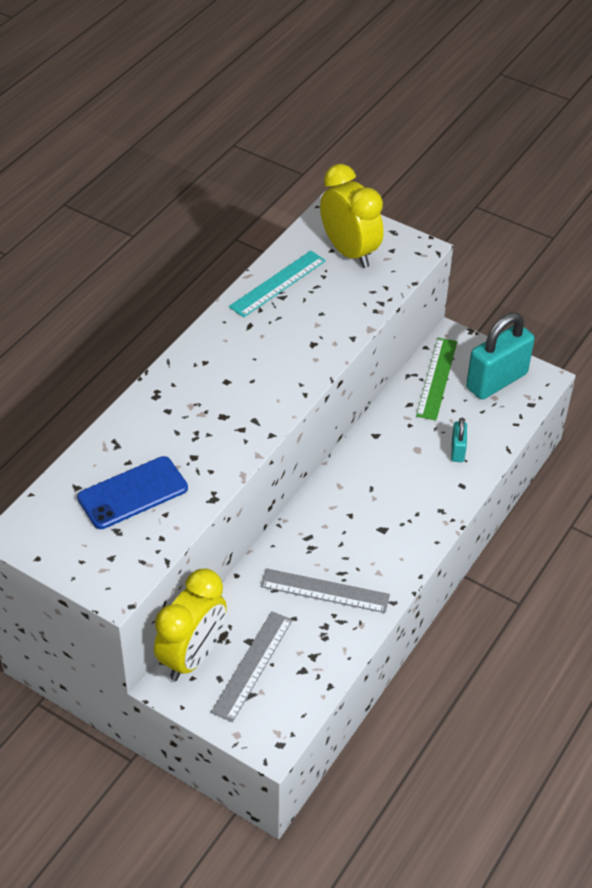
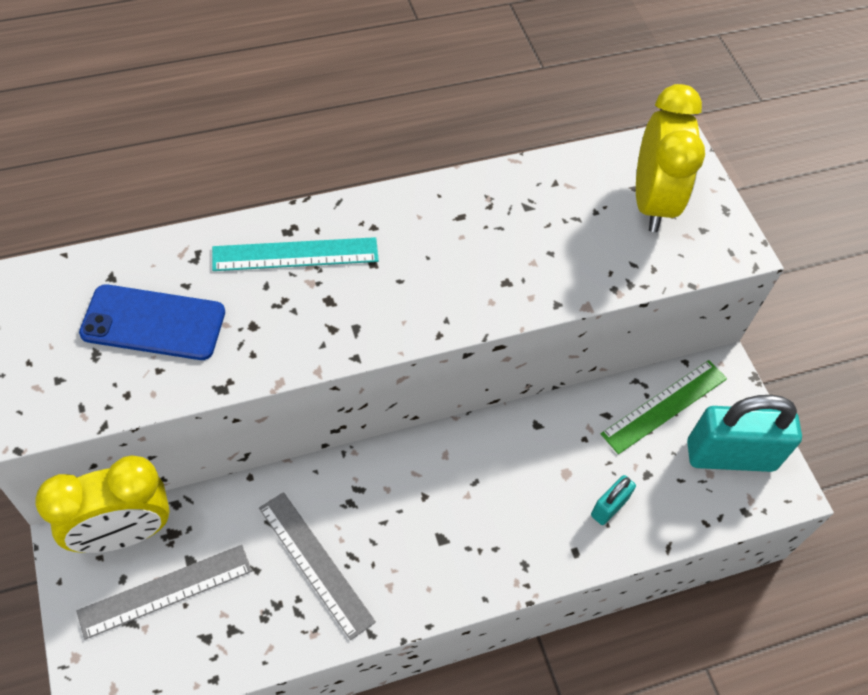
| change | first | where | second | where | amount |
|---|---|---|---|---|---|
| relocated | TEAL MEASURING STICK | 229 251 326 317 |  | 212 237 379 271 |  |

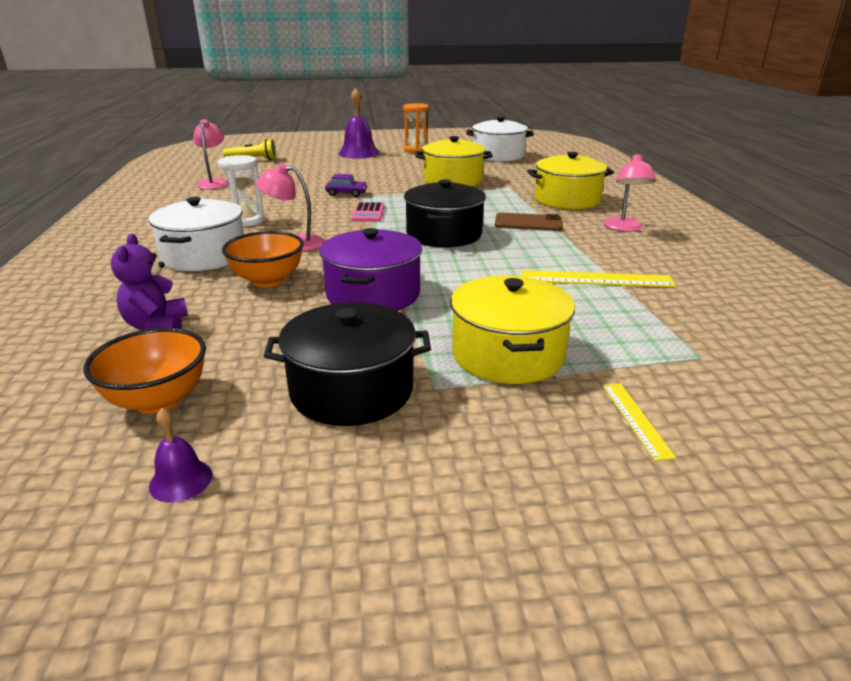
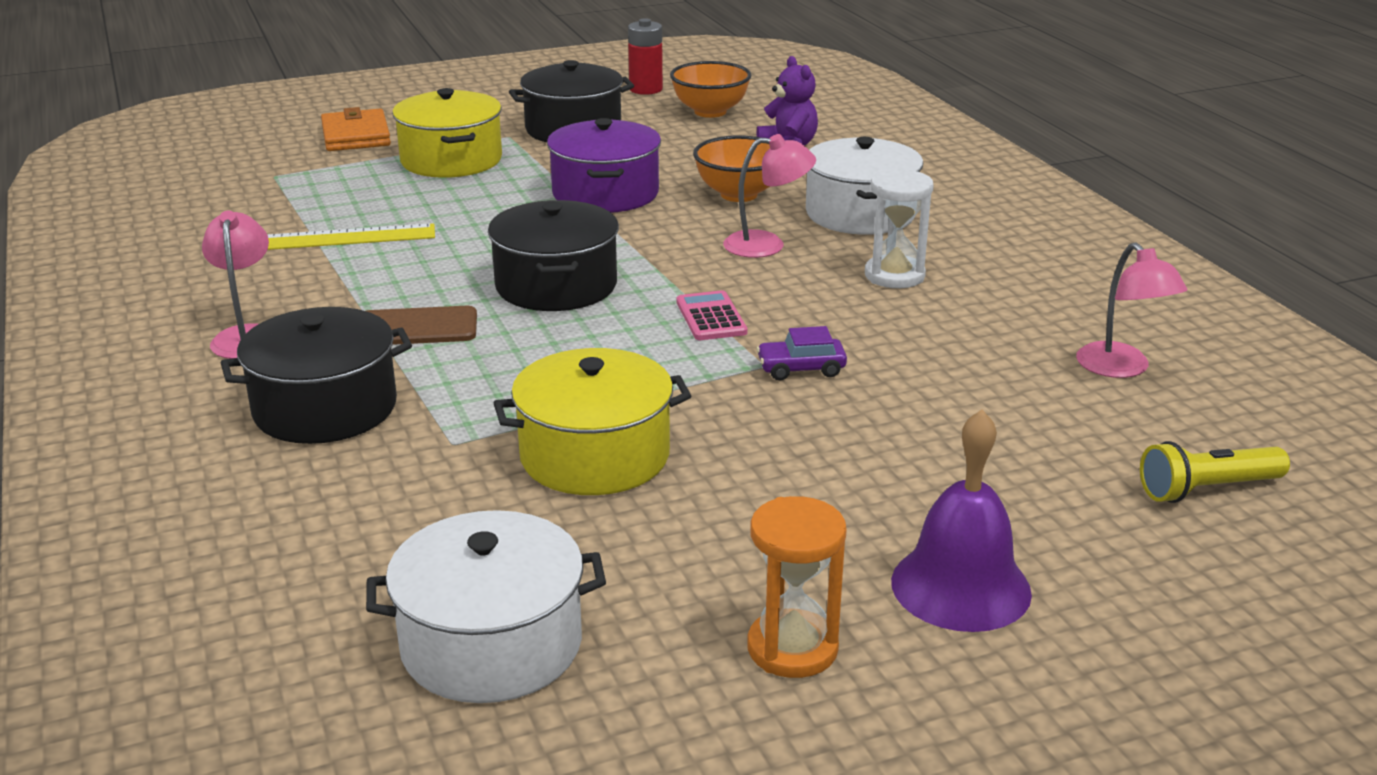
| change | first | where | second | where | amount |
|---|---|---|---|---|---|
| exchanged | ROYAL PURPLE HAND BELL | 149 408 213 502 | CRIMSON BATTERY | 628 19 663 95 |  |
| exchanged | YELLOW MEASURING STICK | 603 383 676 461 | BRIGHT ORANGE BILLFOLD | 321 107 391 151 |  |
| colour | YELLOW STOCKPOT | 527 152 614 209 | BLACK STOCKPOT | 221 307 412 444 |  |

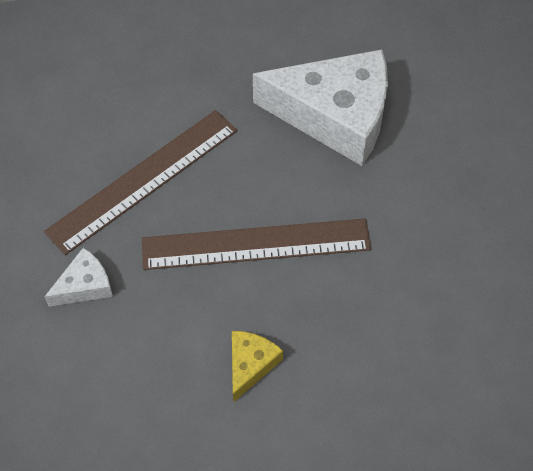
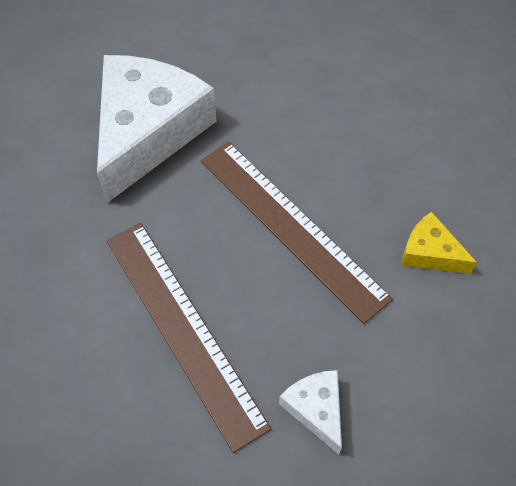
| change | first | where | second | where | amount |
|---|---|---|---|---|---|
| spun | BROWN MEASURING STICK | 142 218 371 270 |  | 201 142 393 324 | 45 degrees counterclockwise |

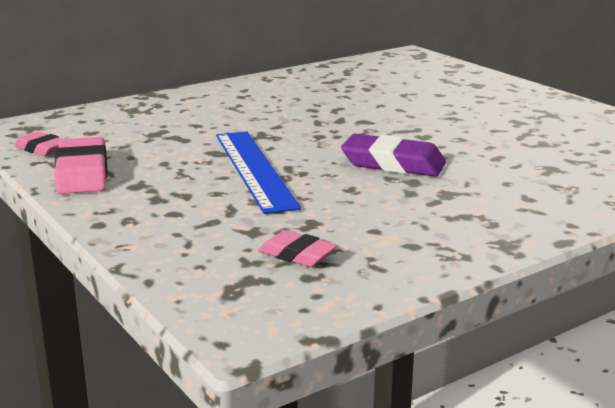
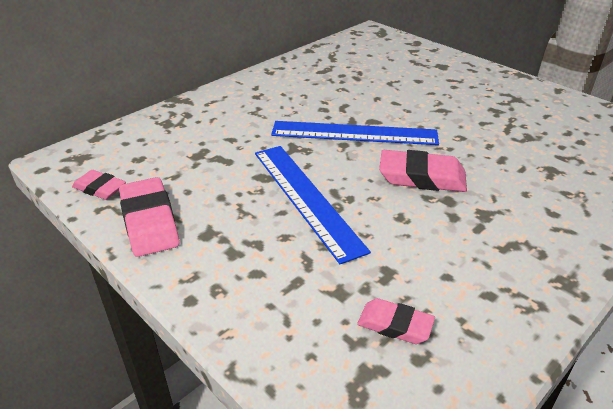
| change | first | where | second | where | amount |
|---|---|---|---|---|---|
| appeared |  |  | COBALT MEASURING STICK | 271 121 439 145 |  |
| colour | ROYAL PURPLE PENCIL ERASER | 341 134 446 177 | ROSY PENCIL ERASER | 379 150 467 192 |  |

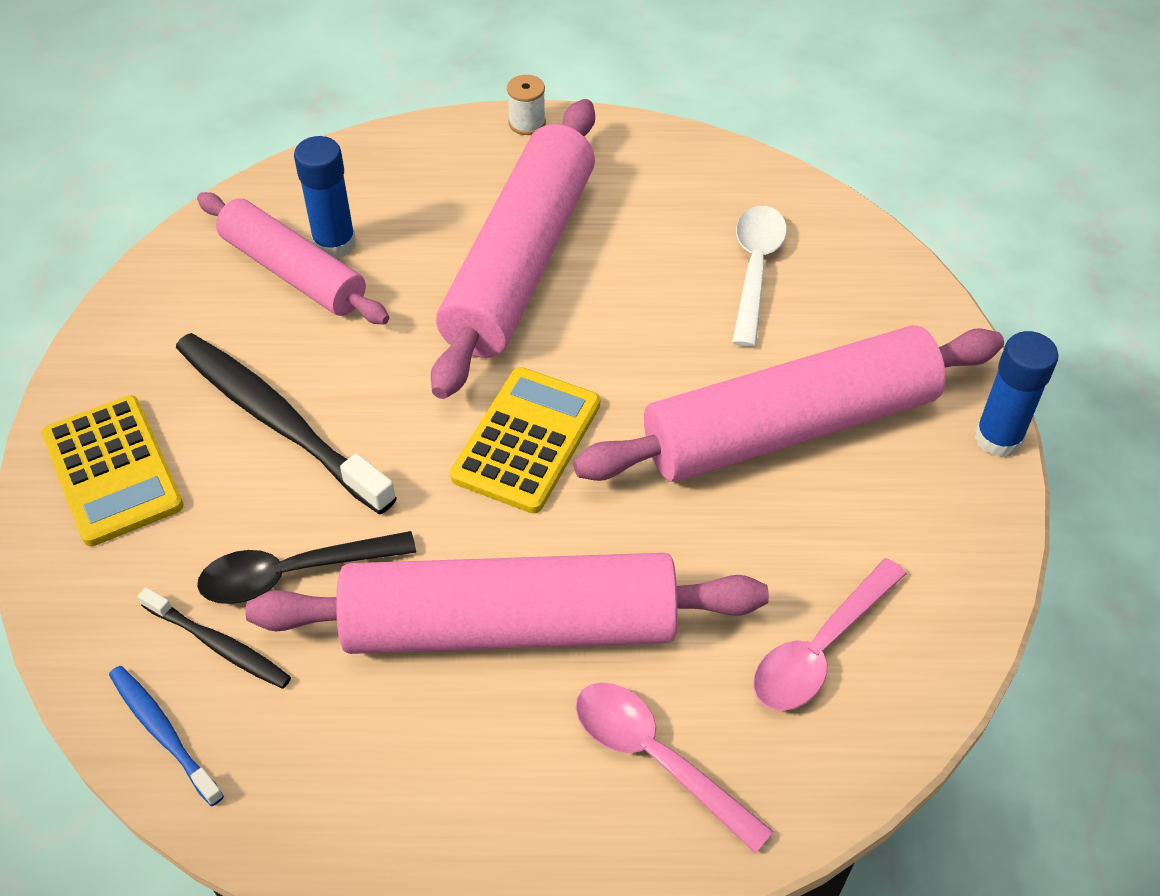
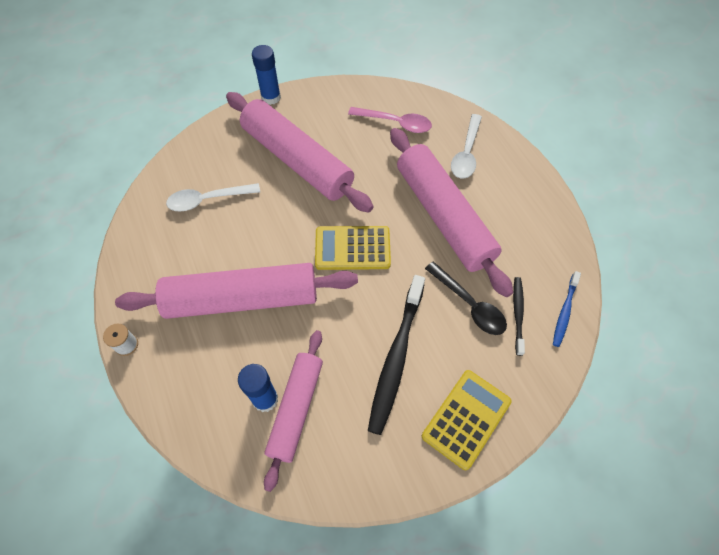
| change | first | where | second | where | amount |
|---|---|---|---|---|---|
| colour | ROSY SPOON | 576 683 774 854 | WHITE SPOON | 451 114 482 179 |  |

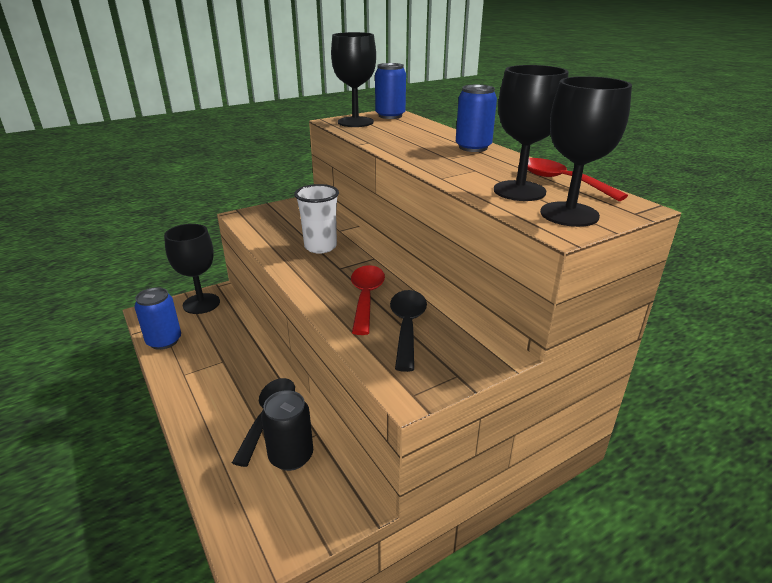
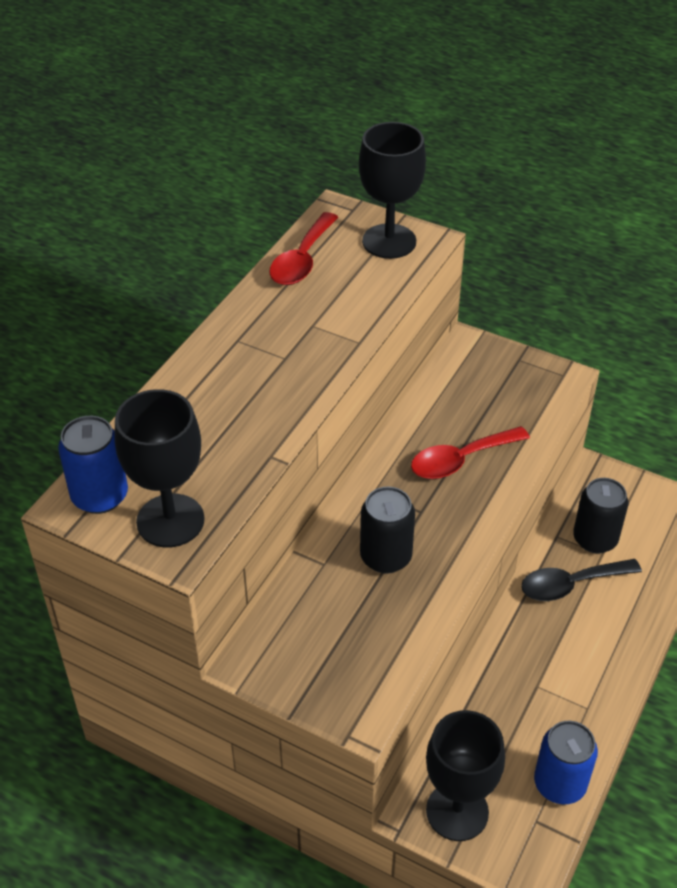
| change | first | where | second | where | amount |
|---|---|---|---|---|---|
| missing | BLACK SPOON | 390 290 427 372 |  |  |  |
| missing | COBALT CAN | 456 85 497 152 |  |  |  |
| missing | BLACK WINE GLASS | 494 65 568 201 |  |  |  |
| exchanged | WHITE TUMBLER | 294 184 339 254 | BLACK CAN | 360 487 415 574 |  |

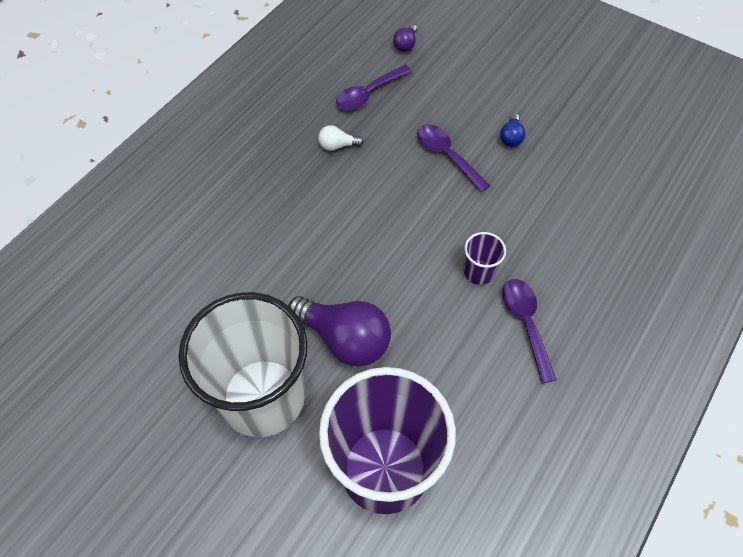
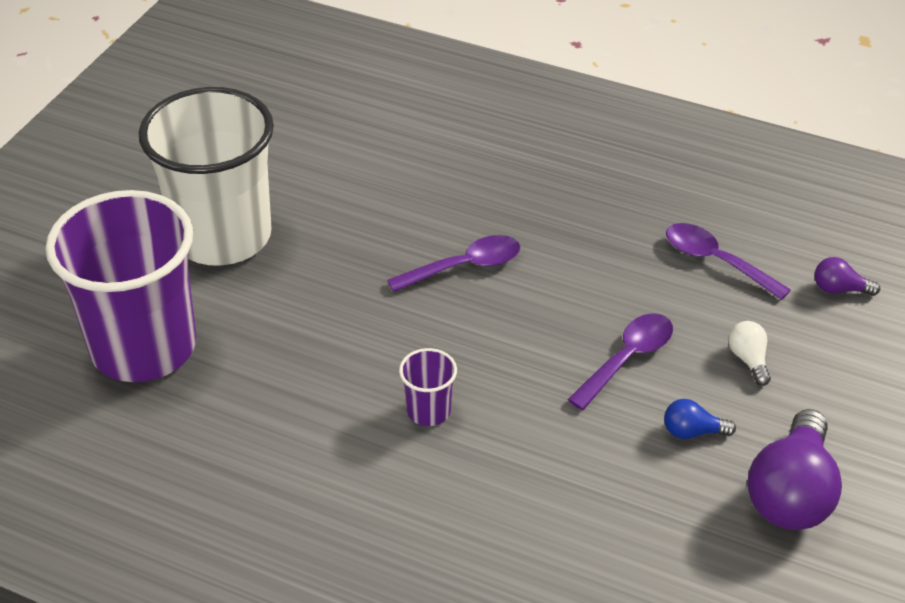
| change | first | where | second | where | amount |
|---|---|---|---|---|---|
| relocated | ROYAL PURPLE LIGHT BULB | 288 296 391 366 |  | 747 409 842 530 |  |
| relocated | WHITE LIGHT BULB | 318 125 364 151 |  | 728 321 771 386 |  |
| relocated | ROYAL PURPLE SPOON | 502 279 557 383 |  | 387 235 520 292 |  |

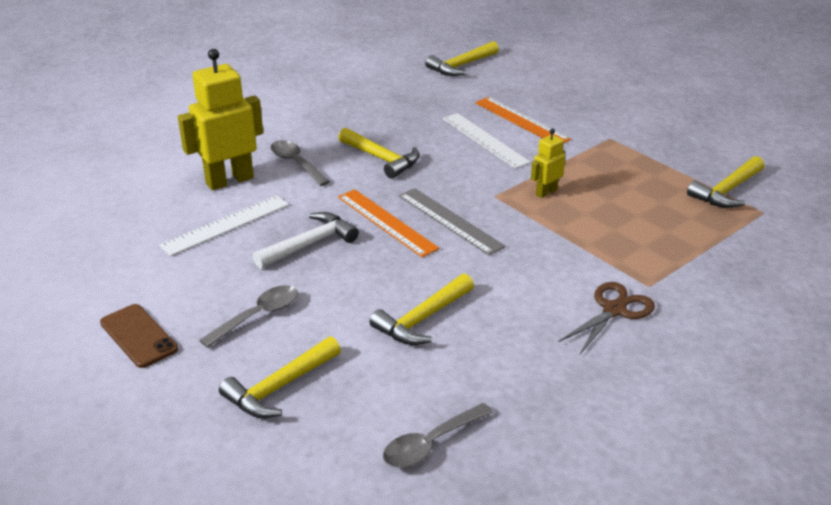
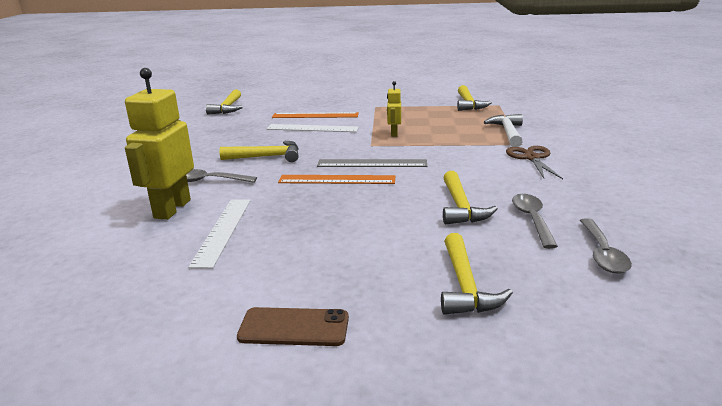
| change | first | where | second | where | amount |
|---|---|---|---|---|---|
| relocated | GREY SPOON | 199 285 298 348 |  | 512 194 558 249 |  |
| relocated | WHITE HAMMER | 253 212 359 269 |  | 484 114 523 147 |  |

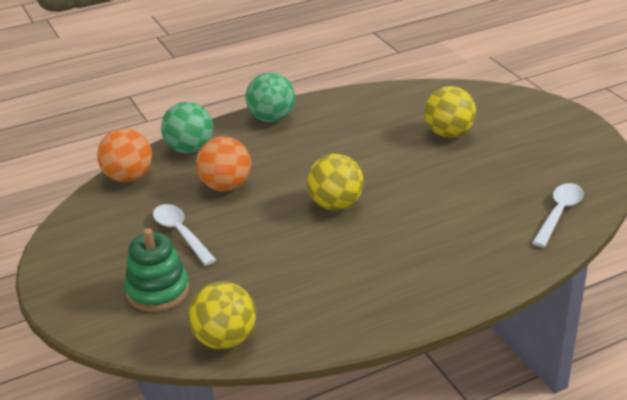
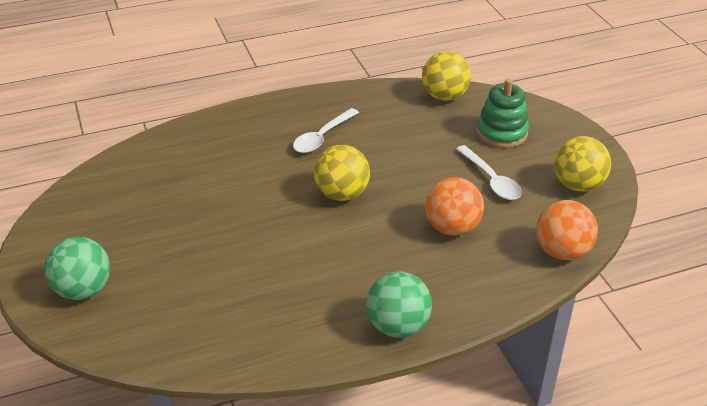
| change | first | where | second | where | amount |
|---|---|---|---|---|---|
| relocated | EMERALD PLAY BALL | 161 102 213 154 |  | 44 237 110 300 |  |
| relocated | YELLOW PLAY BALL | 424 86 476 138 |  | 554 136 611 192 |  |
| relocated | WHITE SPOON | 532 183 584 247 |  | 293 108 359 153 |  |

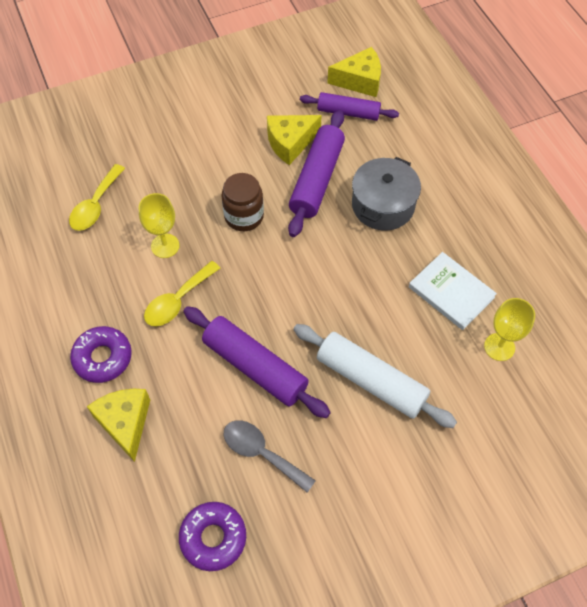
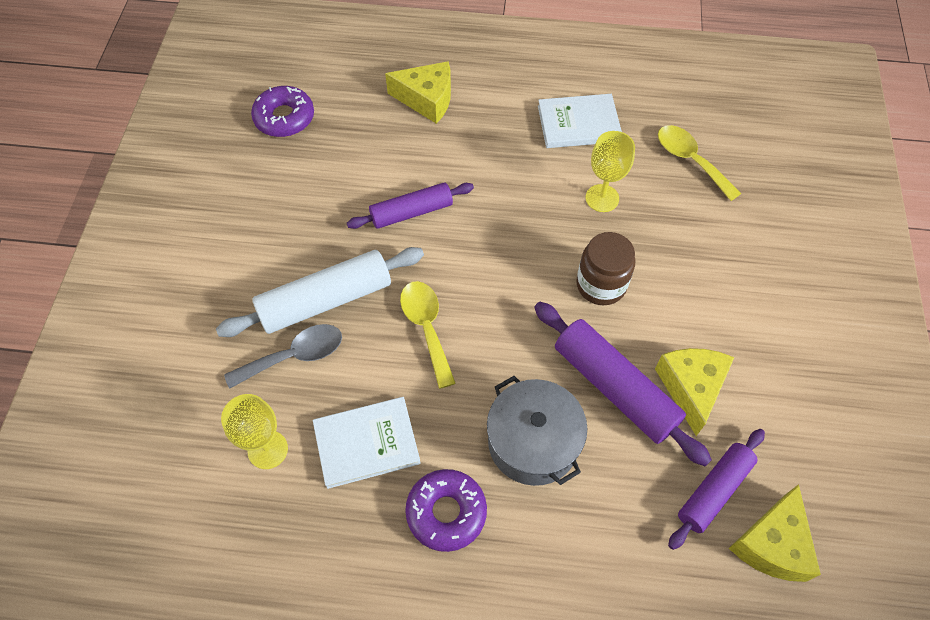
| change | first | where | second | where | amount |
|---|---|---|---|---|---|
| appeared |  |  | WHITE HARDBACK | 538 94 622 148 |  |
| relocated | ROYAL PURPLE GLAZED DONUT | 70 326 132 383 |  | 405 469 487 552 |  |
| relocated | YELLOW SPOON | 144 261 220 326 |  | 400 281 456 389 |  |
| relocated | GREY SPOON | 224 420 316 493 |  | 224 324 342 389 |  |
| size | ROYAL PURPLE DOUGH ROLLER | 184 306 331 418 |  | 347 182 474 229 | x0.66 |

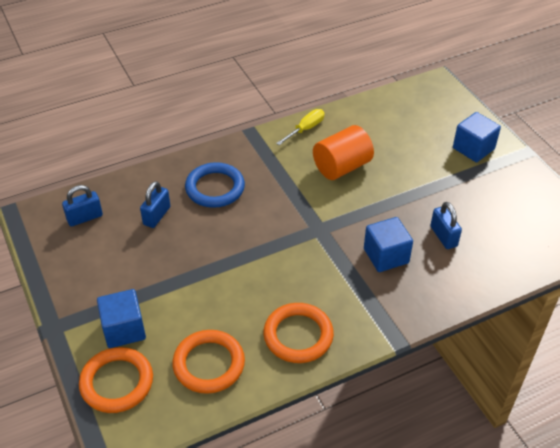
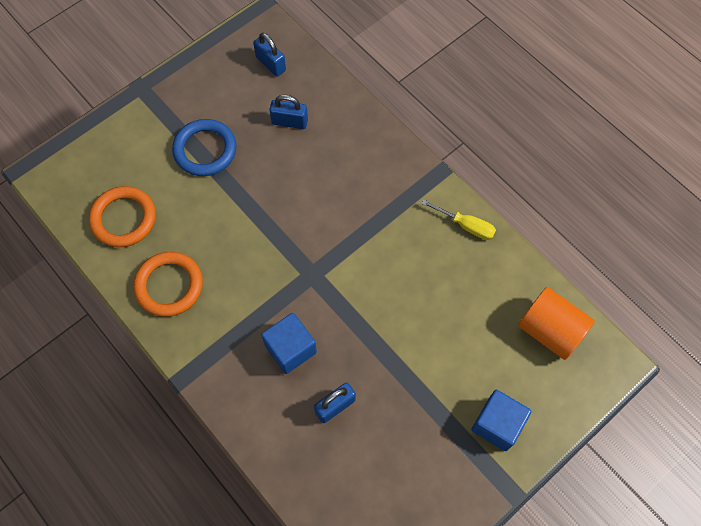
| change | first | where | second | where | amount |
|---|---|---|---|---|---|
| missing | BRIGHT ORANGE RING | 79 347 153 413 |  |  |  |
| missing | COBALT BLOCK | 97 289 146 348 |  |  |  |
| relocated | COBALT RING | 185 162 245 208 |  | 172 119 236 176 |  |
| relocated | BRIGHT ORANGE CYLINDER SHAPE | 313 125 374 180 |  | 518 287 595 360 |  |

